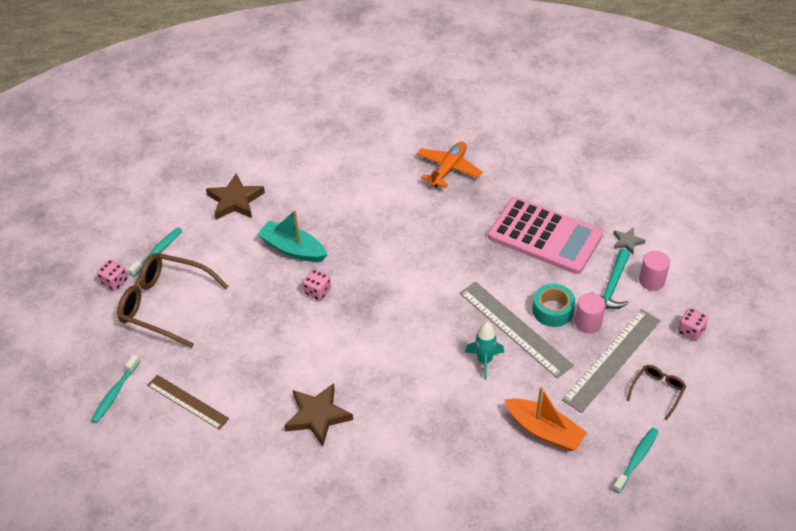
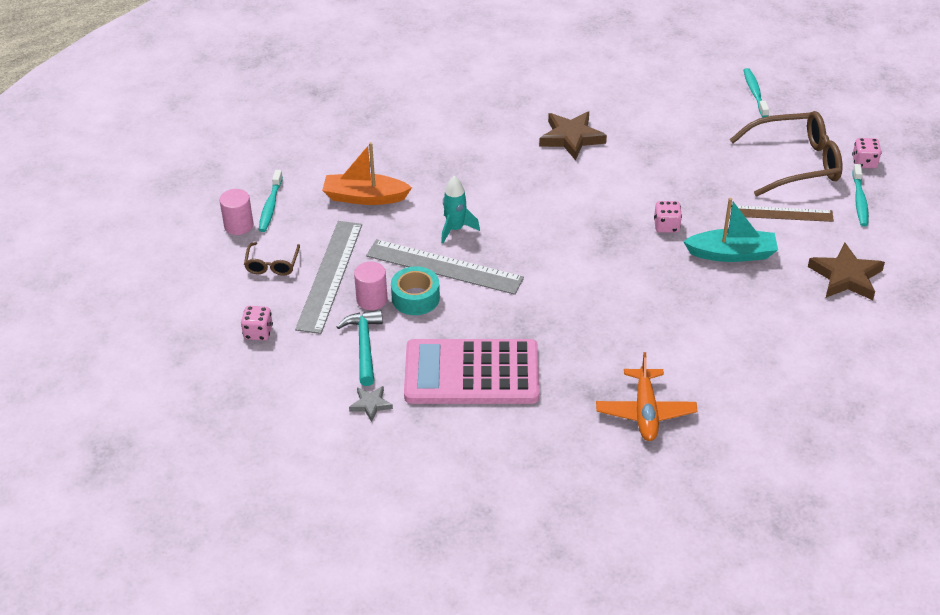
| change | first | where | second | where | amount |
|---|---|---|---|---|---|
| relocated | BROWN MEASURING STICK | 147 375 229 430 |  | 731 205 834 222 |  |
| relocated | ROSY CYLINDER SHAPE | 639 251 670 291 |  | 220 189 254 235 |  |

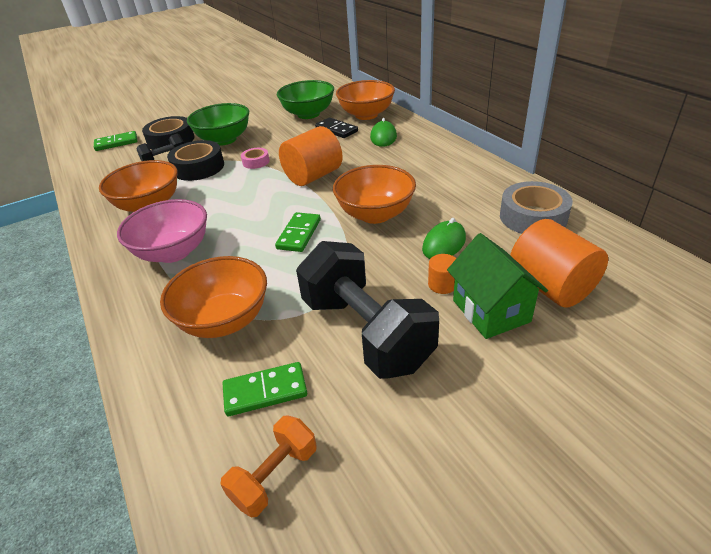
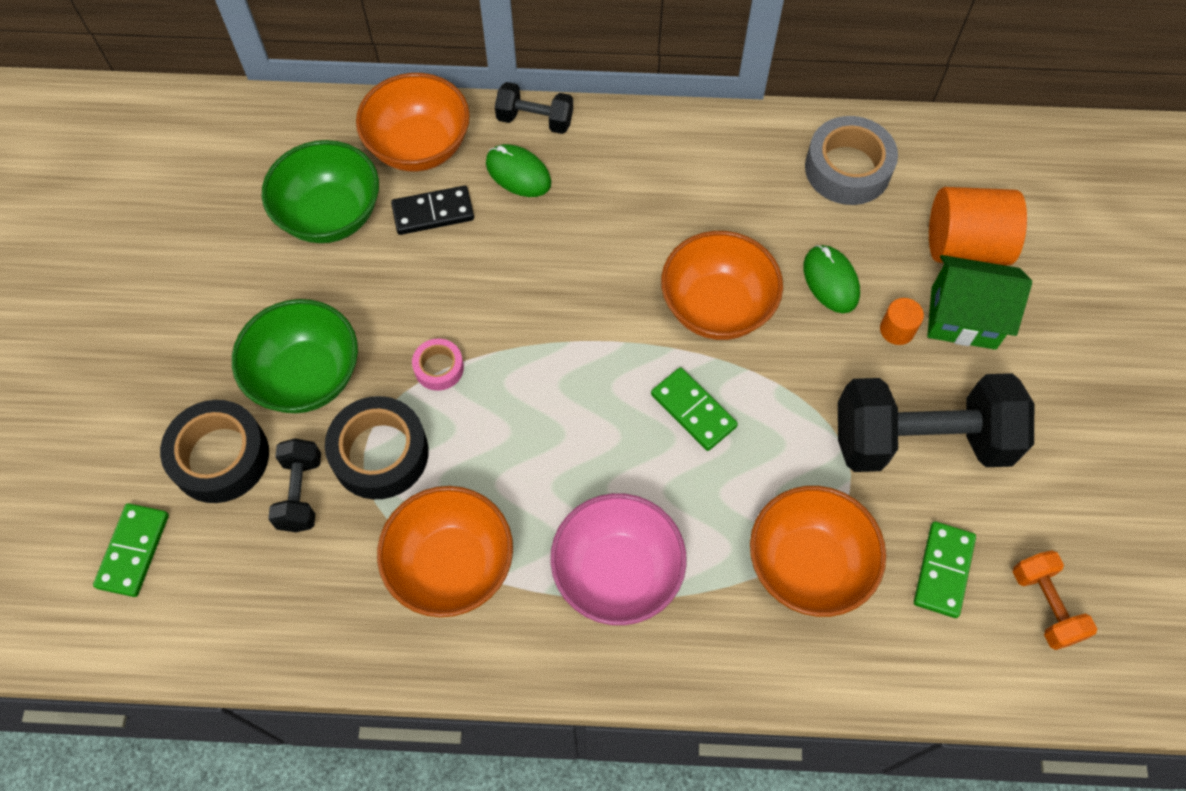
| change | first | where | second | where | amount |
|---|---|---|---|---|---|
| missing | BRIGHT ORANGE CYLINDER SHAPE | 279 126 343 186 |  |  |  |
| appeared |  |  | BLACK HAND WEIGHT | 495 82 573 134 |  |

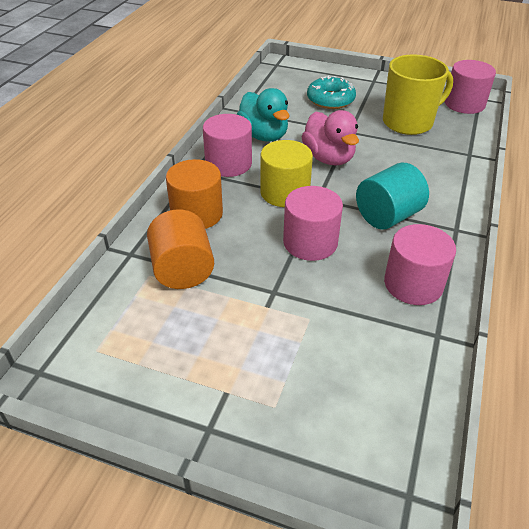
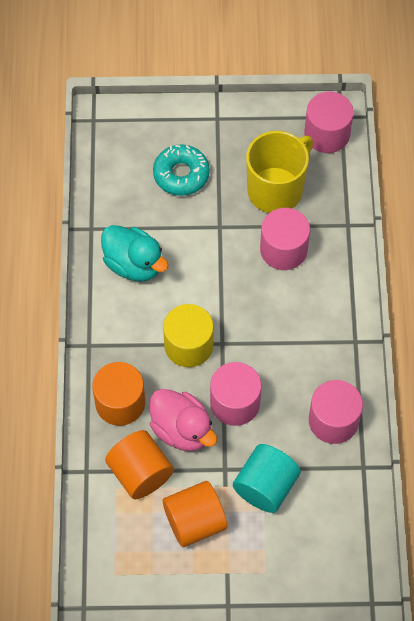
| change | first | where | second | where | amount |
|---|---|---|---|---|---|
| appeared |  |  | BRIGHT ORANGE CYLINDER SHAPE | 163 481 227 547 |  |
| relocated | ROSY CYLINDER SHAPE | 203 114 252 177 |  | 260 208 310 270 |  |
| relocated | ROSY RUBBER DUCK | 302 110 359 166 |  | 149 389 217 451 |  |
| relocated | TEAL CYLINDER SHAPE | 356 163 429 230 |  | 233 444 301 513 |  |

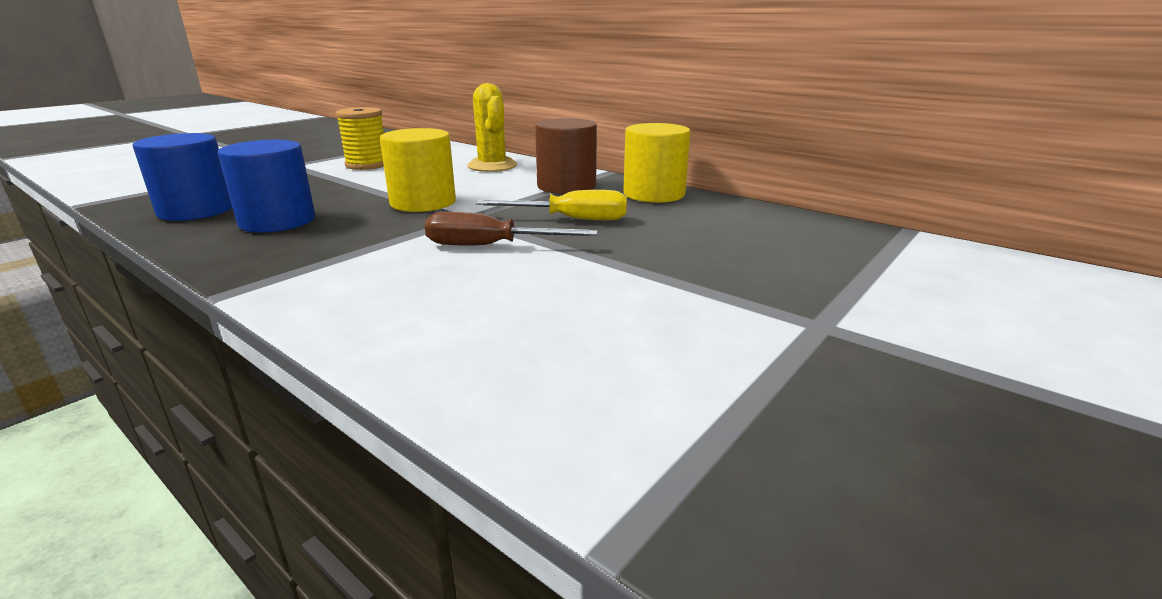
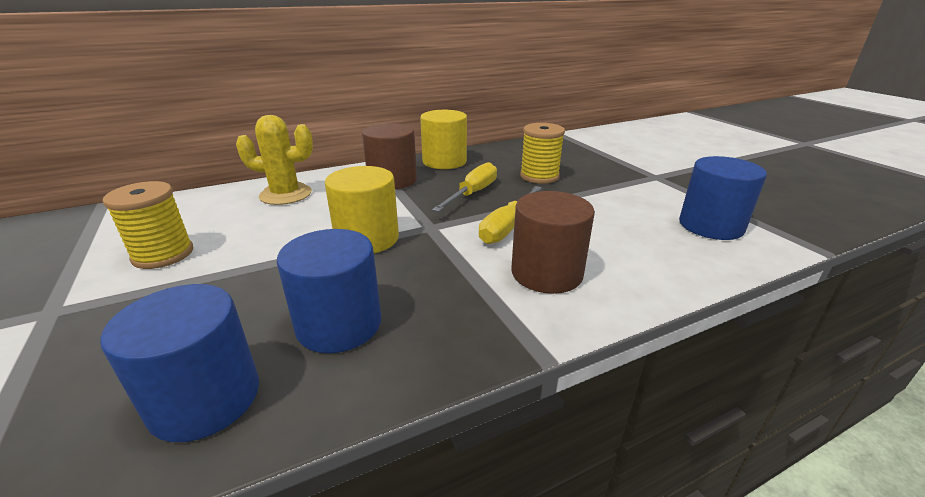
| change | first | where | second | where | amount |
|---|---|---|---|---|---|
| appeared |  |  | BROWN CYLINDER SHAPE | 511 191 595 294 |  |
| appeared |  |  | YELLOW SPOOL | 520 123 565 184 |  |
| appeared |  |  | COBALT CYLINDER SHAPE | 679 156 767 240 |  |
| colour | BROWN FLAT SCREWDRIVER | 425 212 598 246 | YELLOW FLAT SCREWDRIVER | 479 186 542 244 |  |

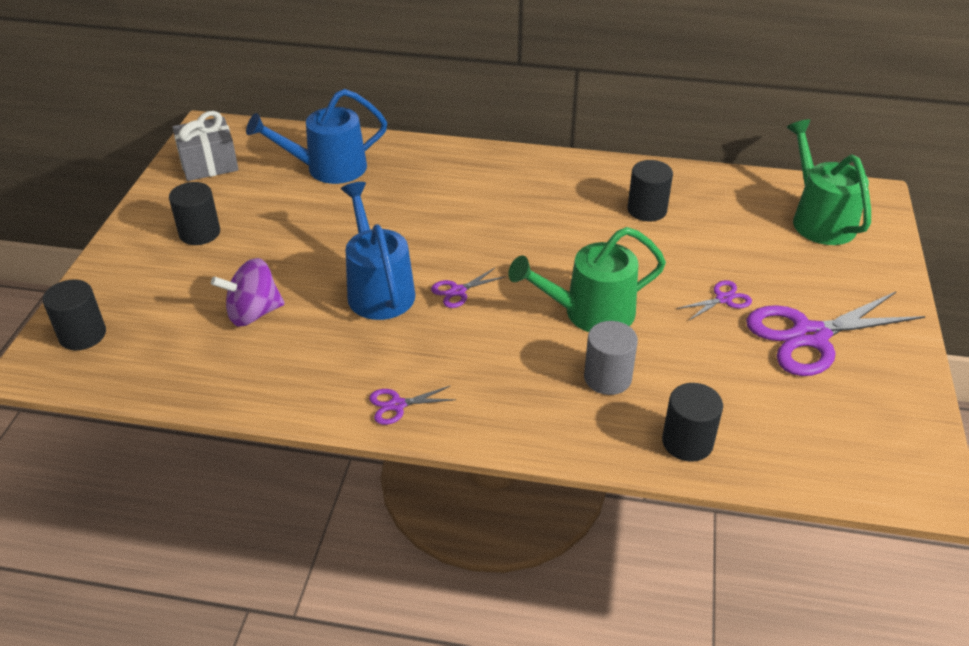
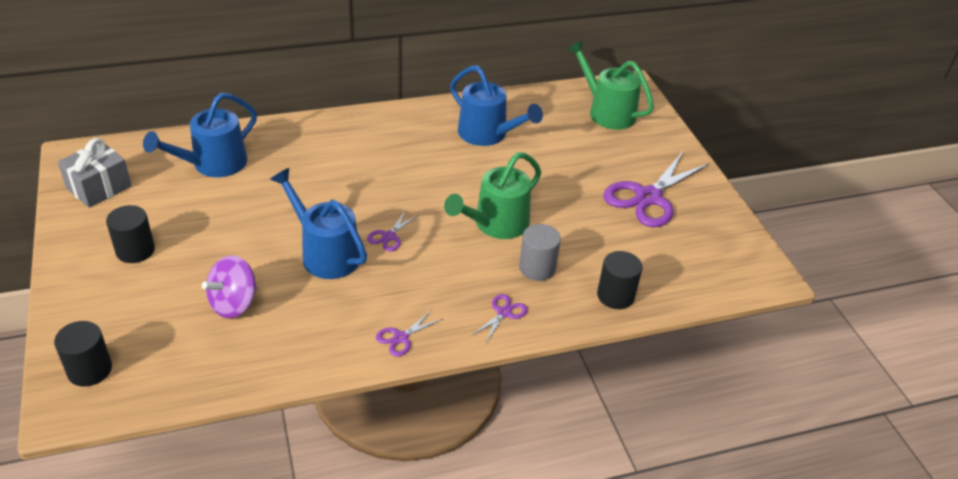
| change | first | where | second | where | amount |
|---|---|---|---|---|---|
| relocated | ROYAL PURPLE SCISSORS | 677 280 752 321 |  | 471 294 528 343 |  |
| exchanged | BLACK CYLINDER SHAPE | 627 160 673 222 | COBALT WATERING CAN | 450 65 543 146 |  |

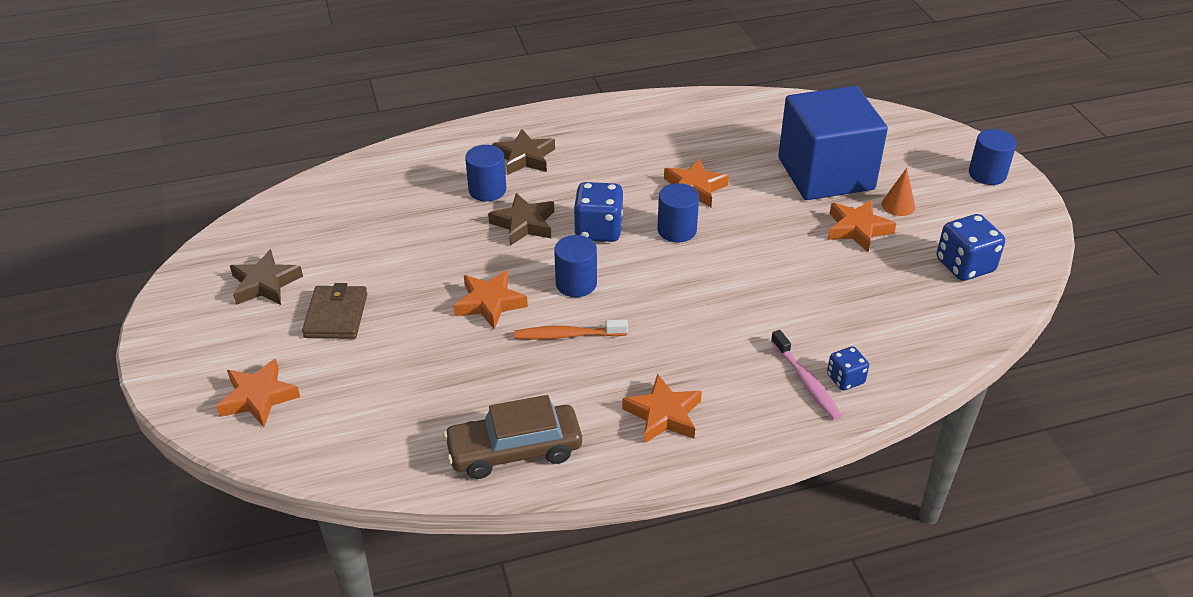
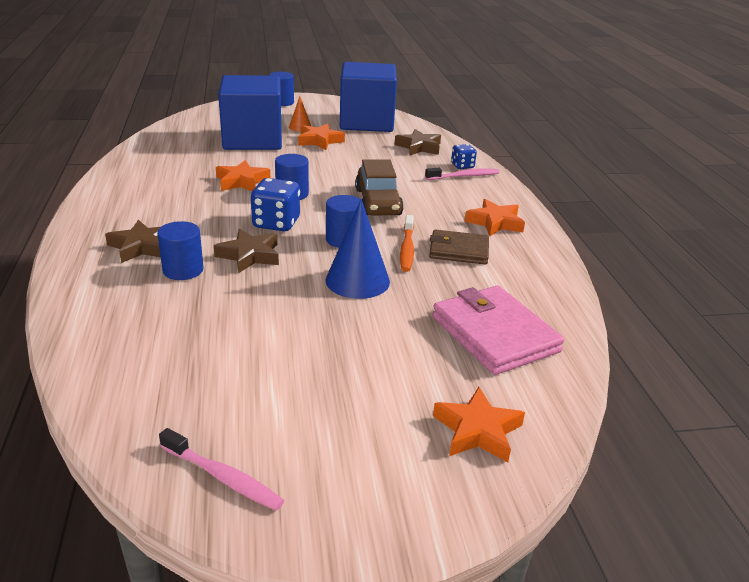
| change | first | where | second | where | amount |
|---|---|---|---|---|---|
| appeared |  |  | ROSY TOOTH BRUSH | 159 428 284 511 |  |
| appeared |  |  | ROSY BILLFOLD | 433 286 564 375 |  |
| relocated | BROWN STAR | 230 249 303 305 |  | 394 129 441 156 |  |
| relocated | BROWN BILLFOLD | 302 283 367 339 |  | 429 229 489 265 |  |
| relocated | BROWN AUTOMOBILE | 443 395 582 479 |  | 355 159 404 215 |  |
| exchanged | BRIGHT ORANGE STAR | 454 270 528 330 | COBALT CONE | 326 199 390 299 |  |
| exchanged | COBALT DIE | 937 214 1005 281 | COBALT BLOCK | 340 62 397 132 |  |

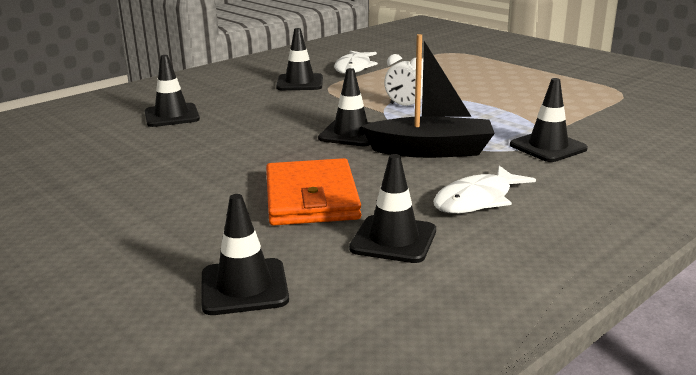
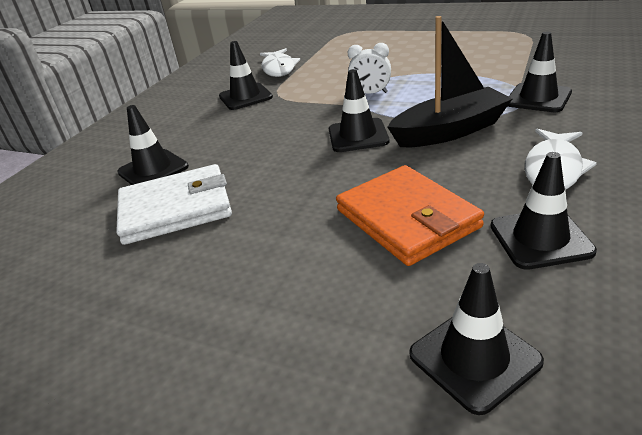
| change | first | where | second | where | amount |
|---|---|---|---|---|---|
| appeared |  |  | WHITE BILLFOLD | 117 164 232 245 |  |

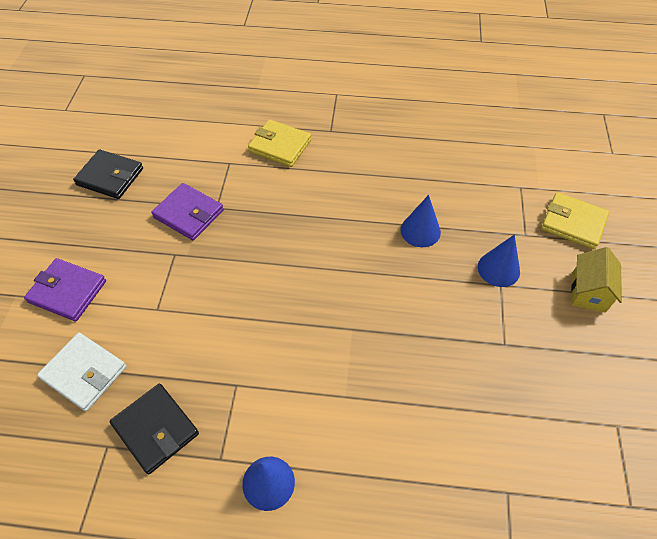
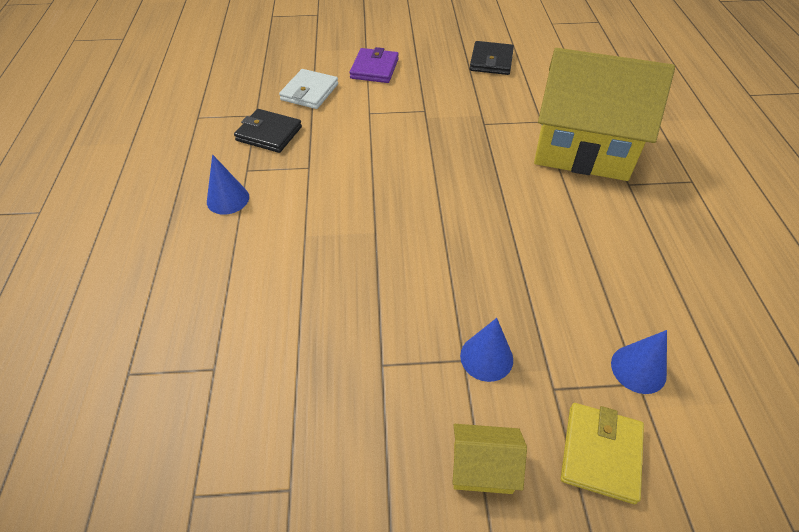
| change | first | where | second | where | amount |
|---|---|---|---|---|---|
| missing | ROYAL PURPLE BILLFOLD | 151 183 224 240 |  |  |  |
| relocated | COBALT CONE | 401 195 441 247 |  | 611 330 667 394 |  |
| exchanged | YELLOW BILLFOLD | 248 119 311 167 | YELLOW COTTAGE | 534 48 675 181 |  |
| spun | BLACK BILLFOLD | 110 384 199 474 |  | 234 109 302 153 | 75 degrees clockwise |

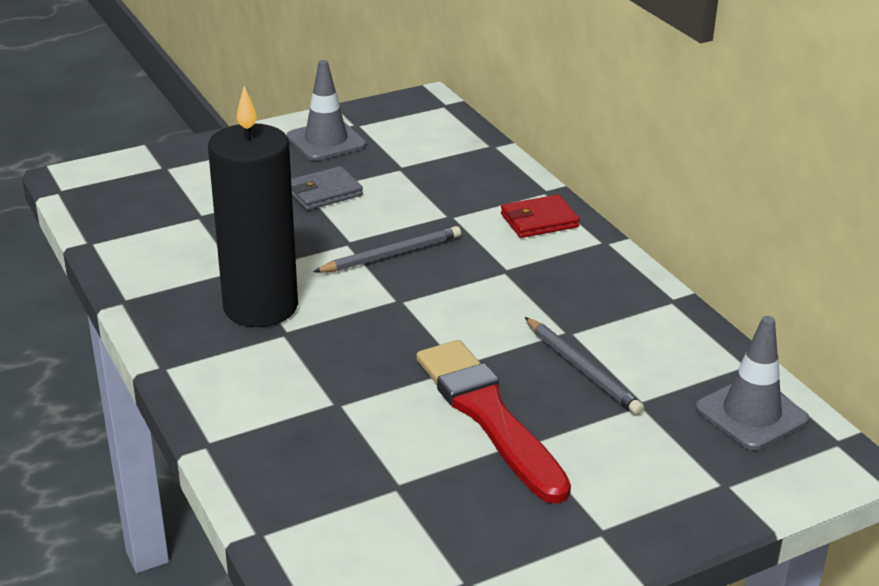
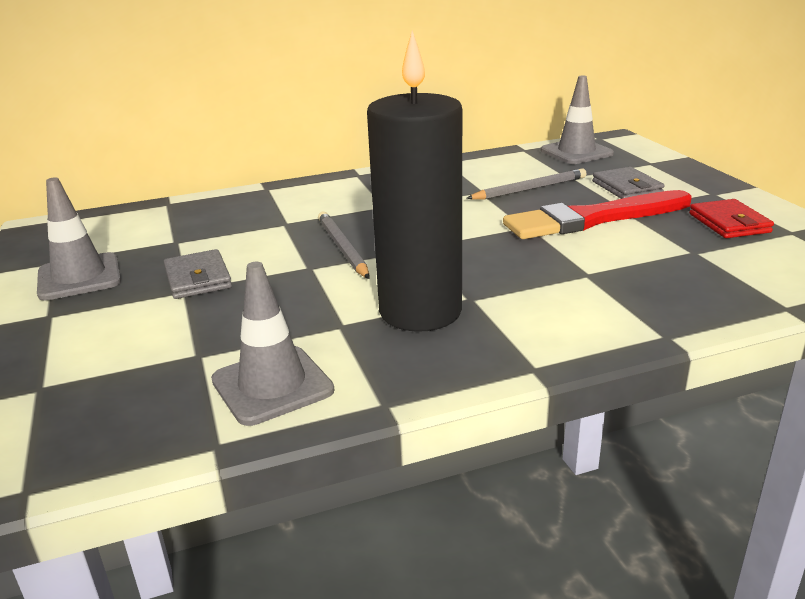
| change | first | where | second | where | amount |
|---|---|---|---|---|---|
| appeared |  |  | GREY ROAD CONE | 211 262 334 426 |  |
| appeared |  |  | GREY BILLFOLD | 592 167 664 199 |  |
| relocated | CRIMSON BILLFOLD | 501 195 580 238 |  | 689 199 774 238 |  |

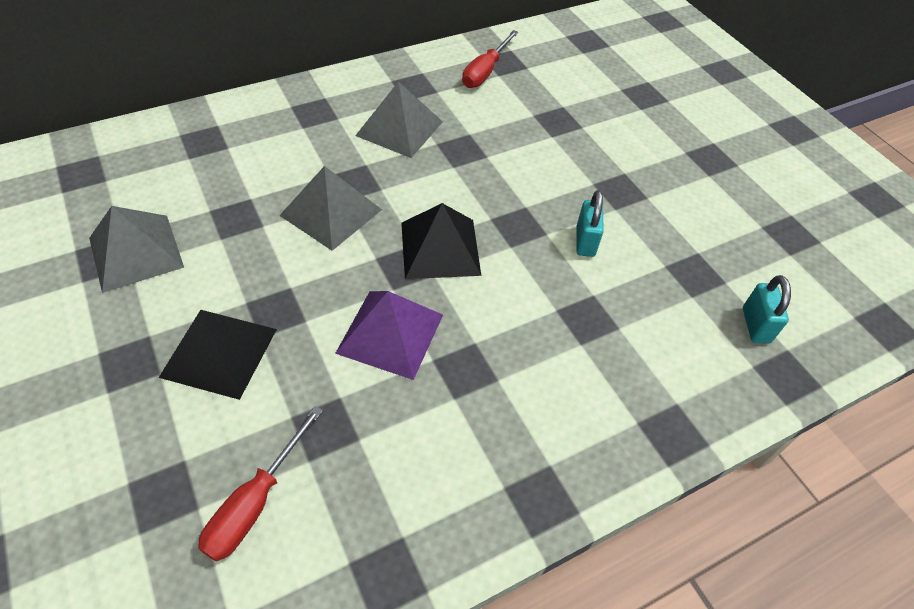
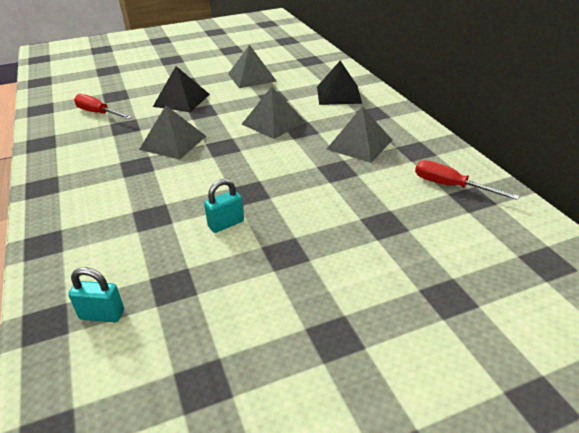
| change | first | where | second | where | amount |
|---|---|---|---|---|---|
| relocated | BLACK PYRAMID SHAPE | 401 203 481 279 |  | 317 61 362 105 |  |
| colour | ROYAL PURPLE PYRAMID SHAPE | 335 291 443 380 | GREY PYRAMID SHAPE | 139 106 206 160 |  |
| spun | TEAL LOCK | 576 190 604 257 |  | 204 179 244 233 | 45 degrees counterclockwise |

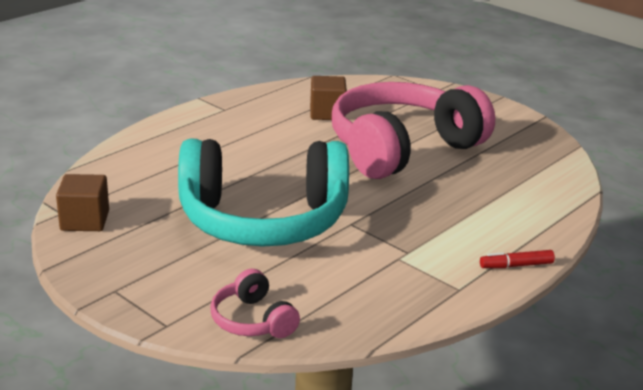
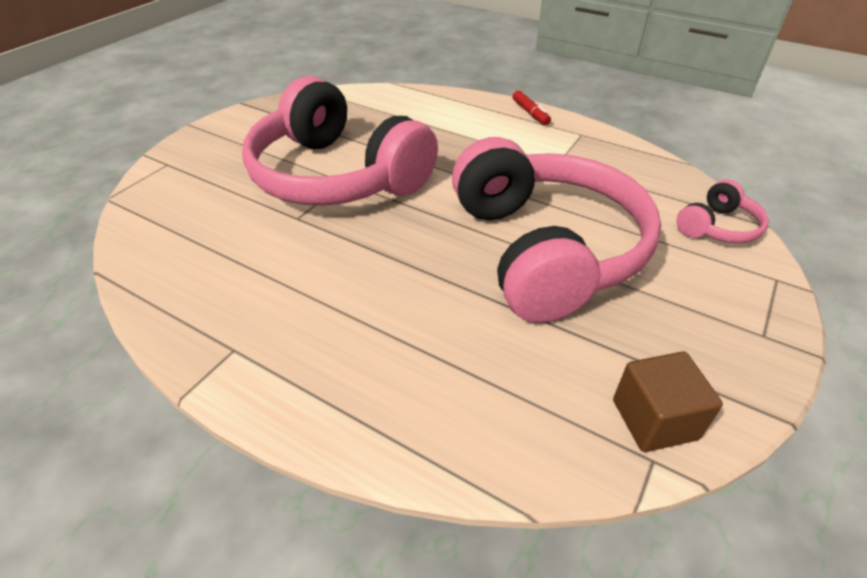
| change | first | where | second | where | amount |
|---|---|---|---|---|---|
| missing | BROWN BLOCK | 310 76 347 120 |  |  |  |
| colour | TEAL HEADPHONES | 178 139 349 247 | ROSY HEADPHONES | 452 137 661 323 |  |

